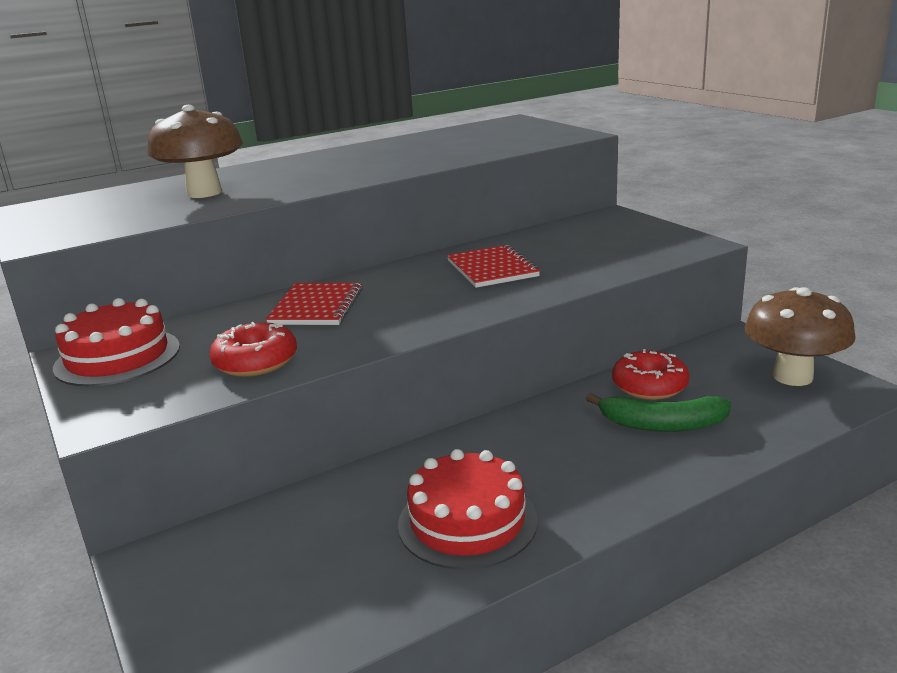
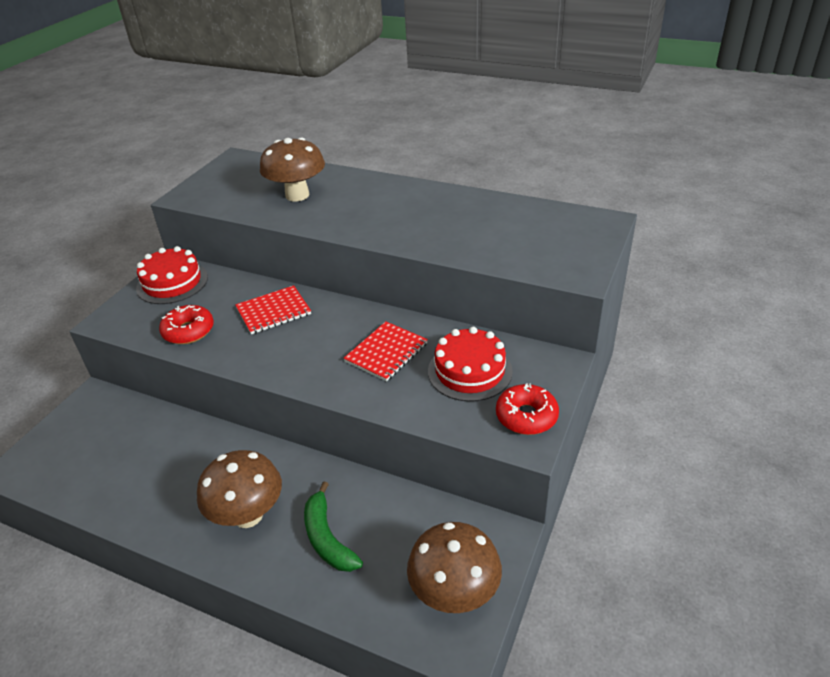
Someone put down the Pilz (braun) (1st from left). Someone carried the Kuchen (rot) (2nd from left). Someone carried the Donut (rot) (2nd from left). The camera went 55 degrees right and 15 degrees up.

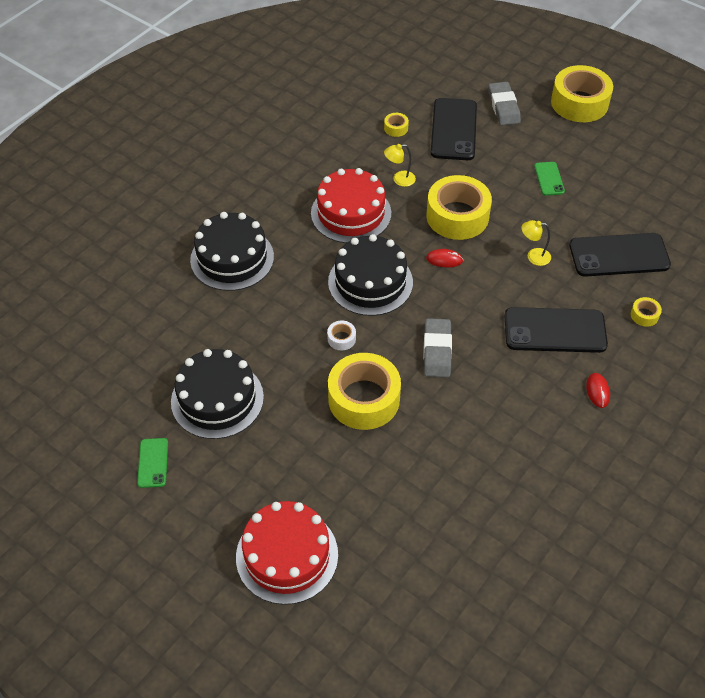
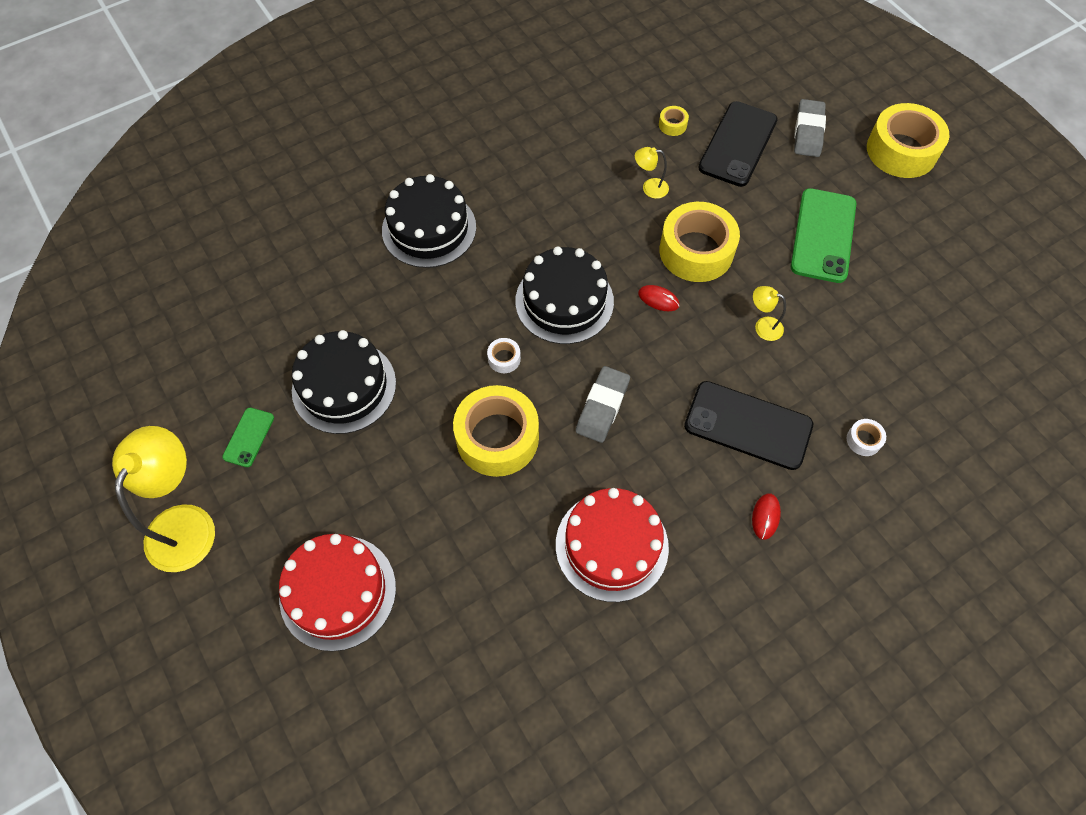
Someone took away the Handy (schwarz) (3rd from left). Someone put down the Lampe (gelb) (1st from left). Someone carried the Kuchen (rot) (2nd from left). Someone repainted the Klebeband (gelb) (5th from left), which became the Klebeband (weiß) (2nd from left). Someone scaled the Handy (grün) (2nd from left) by 1.99. The camera went 20 degrees right and 10 degrees up.

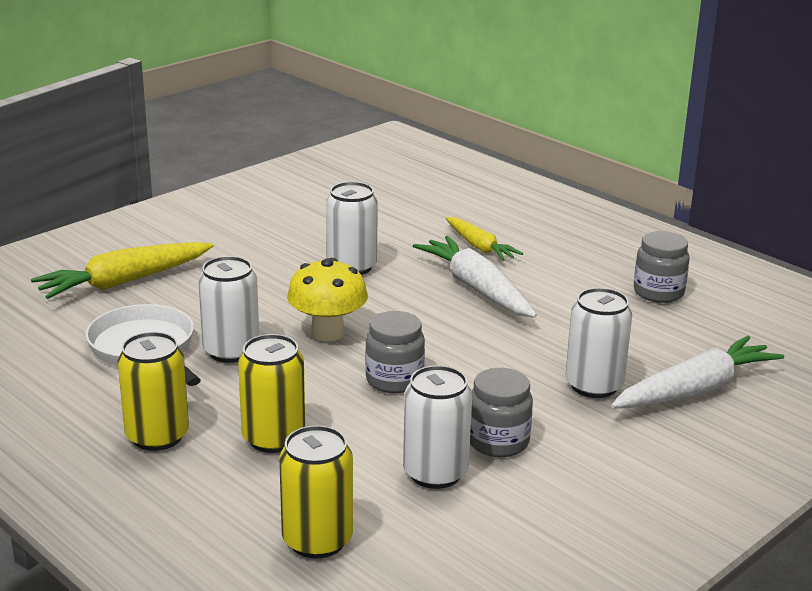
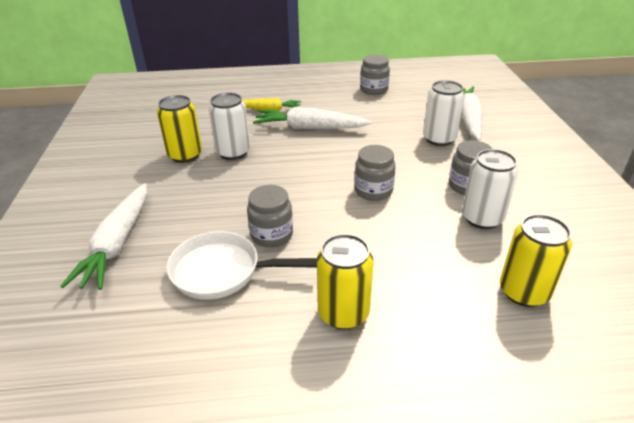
Someone took away the Pilz (gelb). Someone carried the Dose (gelb) (2nd from left in the first image). Someone swapped the Dose (weiß) (1st from left) for the Einmachglas (grau) (1st from left). Someone repainted the Karotte (gelb) (1st from left), which became the Karotte (weiß) (1st from left). The camera went 50 degrees left and 10 degrees up.

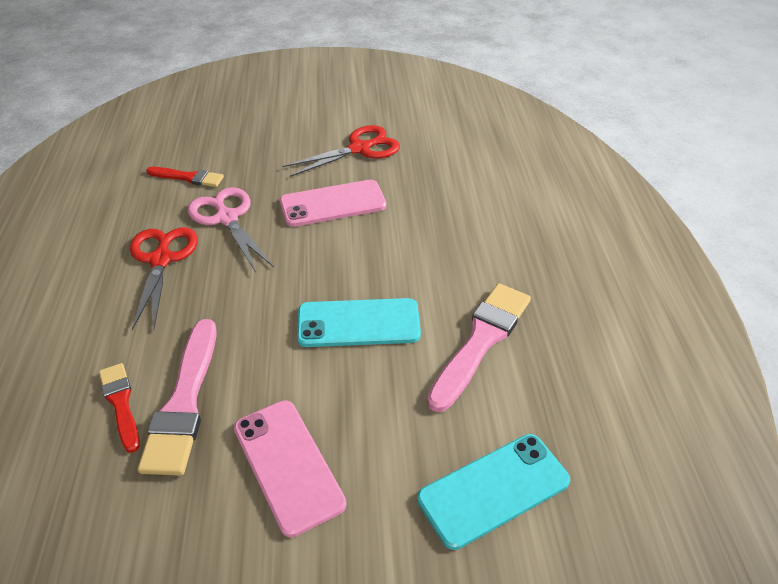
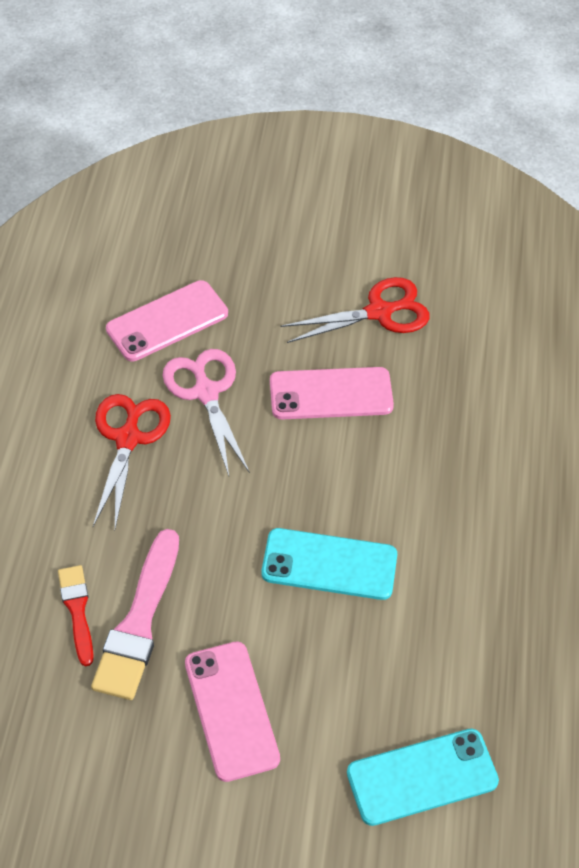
Someone took away the Pinsel (rosa) (2nd from left). Someone swapped the Pinsel (rot) (2nd from left) for the Handy (rosa) (1st from left). The camera went 10 degrees right and 10 degrees up.

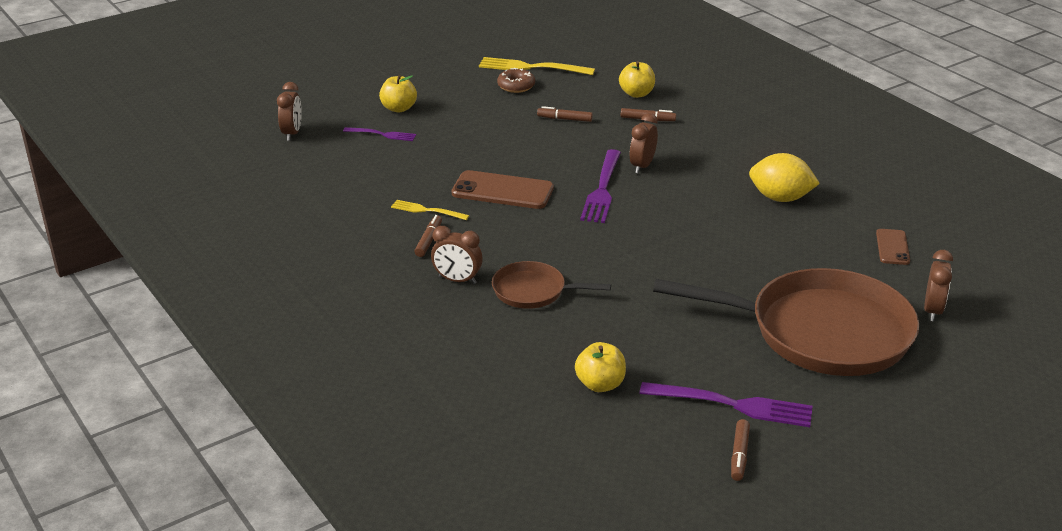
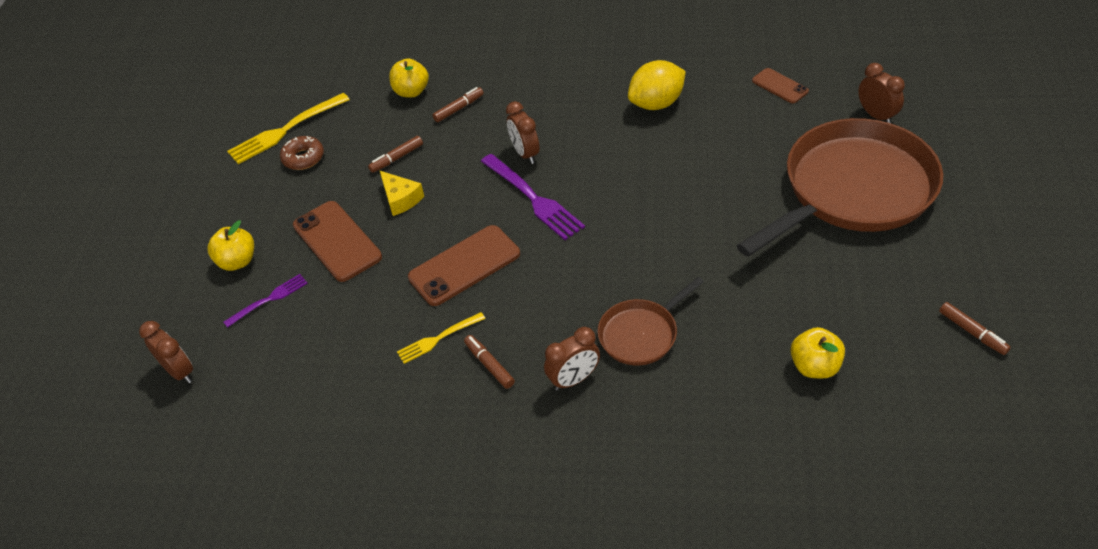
Someone took away the Gabel (lila) (3rd from left). Someone put down the Handy (braun) (1st from left). Someone put down the Käse (gelb). The camera went 45 degrees left and 15 degrees up.

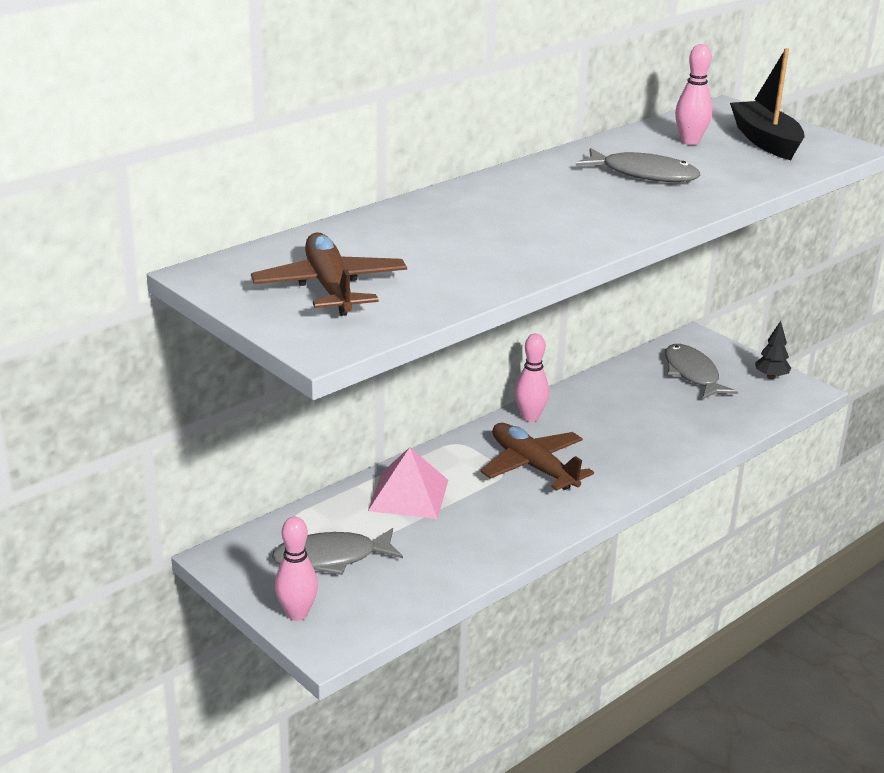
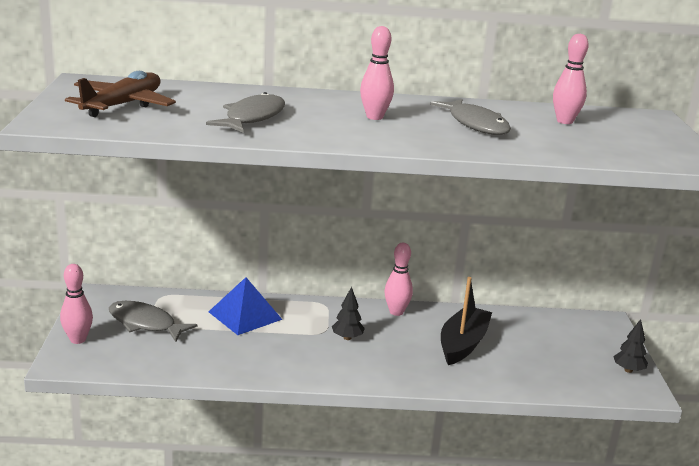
Someone put down the Bowlingkegel (rosa) (2nd from left). Someone carried the Fisch (grau) (3rd from left in the first image). Someone carried the Boot (schwarz). Someone swapped the Flugzeug (braun) (2nd from left) for the Baum (schwarz) (1st from left). Someone repainted the Pyramide (rosa), which became the Pyramide (blau). The camera went 40 degrees right and 5 degrees down.

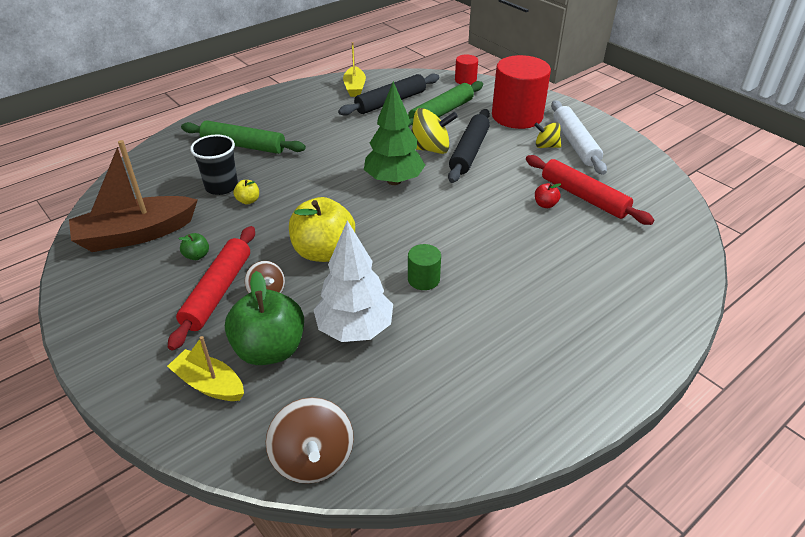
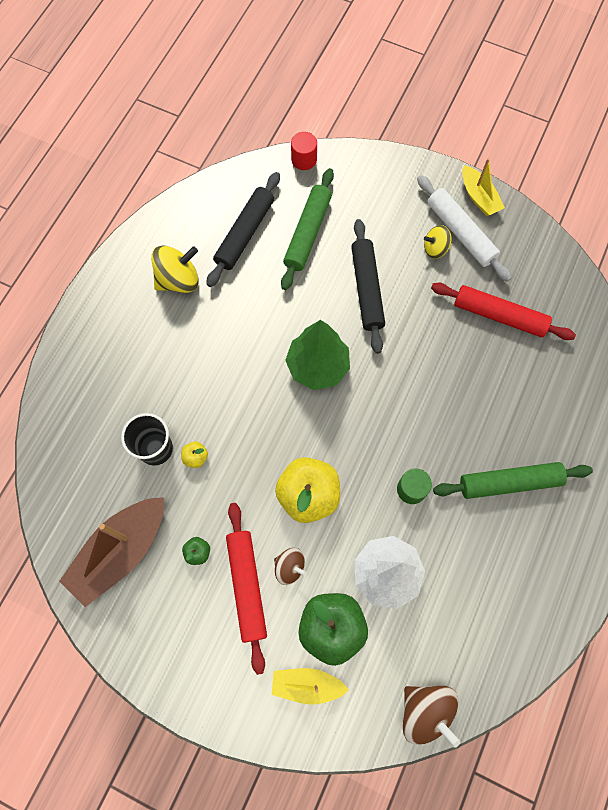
Someone took away the Vollzylinder (rot) (2nd from left). Someone took away the Apfel (rot). Someone carried the Nudelholz (grün) (1st from left in the first image). Someone carried the Boot (gelb) (2nd from left). Someone carried the Kreisel (gelb) (1st from left). The camera went 25 degrees left and 30 degrees up.

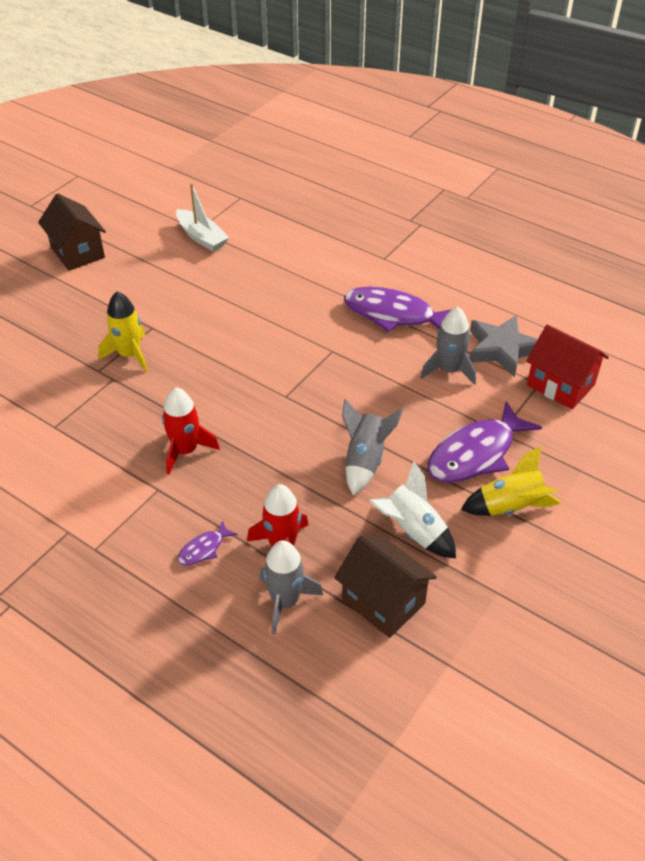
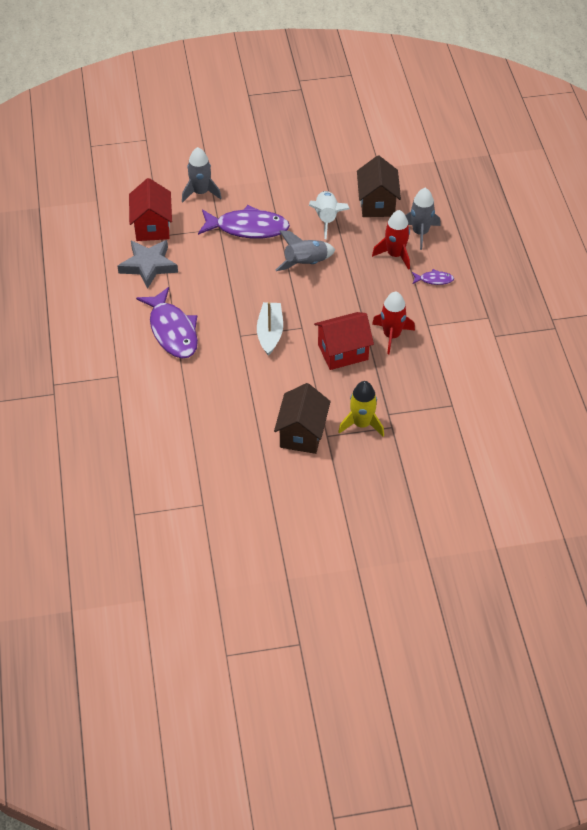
Someone took away the Rakete (gelb) (2nd from left). Someone put down the Haus (rot) (2nd from left). Someone carried the Haus (braun) (1st from left). Someone carried the Boot (weiß). Someone carried the Rakete (grau) (3rd from left in the first image). The camera went 135 degrees left and 5 degrees up.

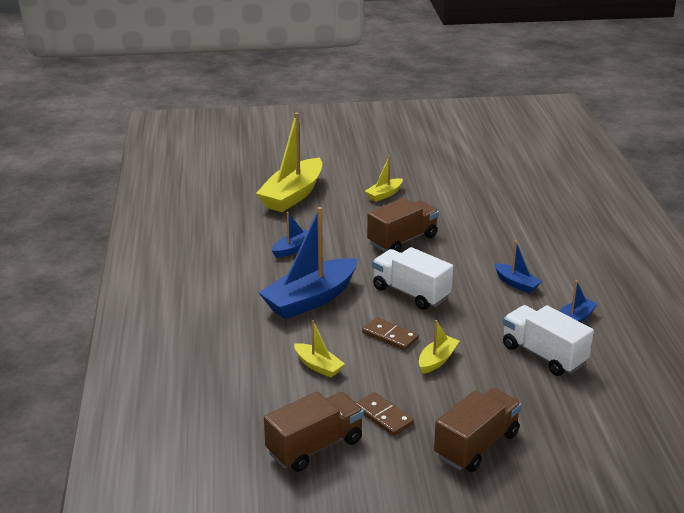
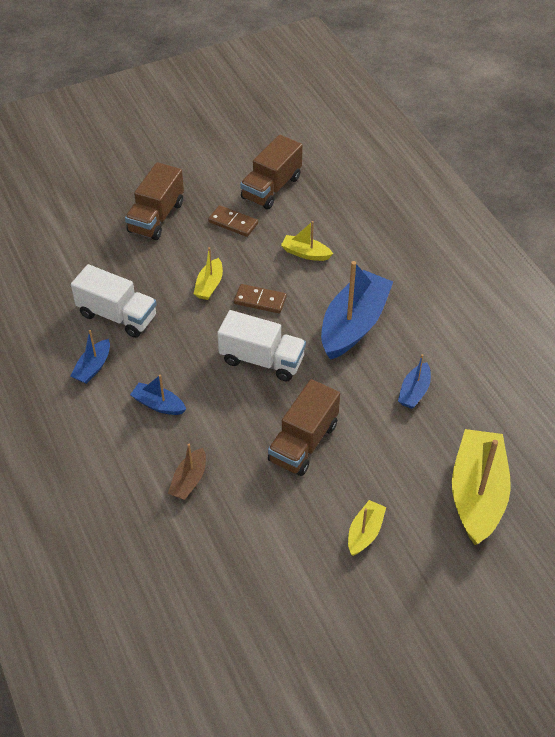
Someone put down the Boot (braun). The camera went 160 degrees right and 20 degrees up.

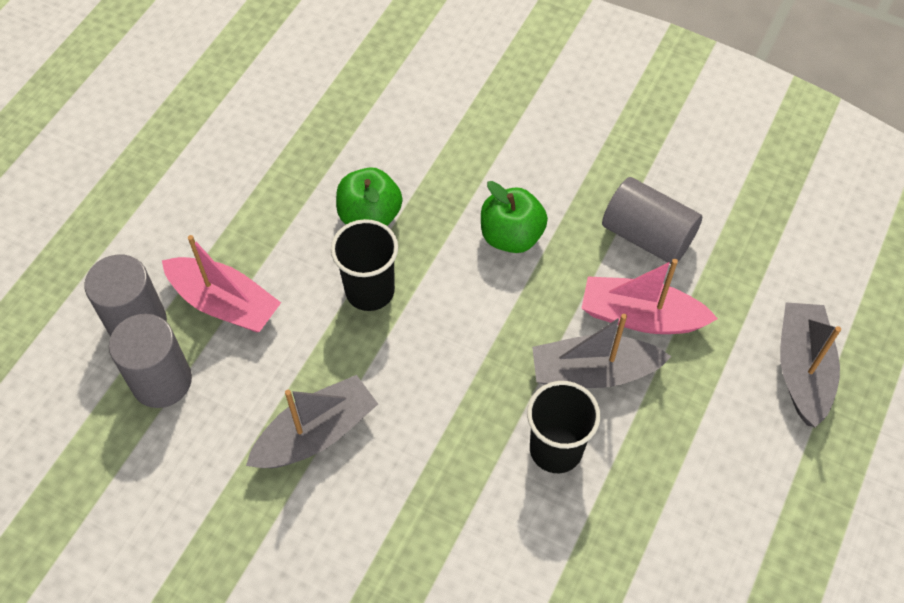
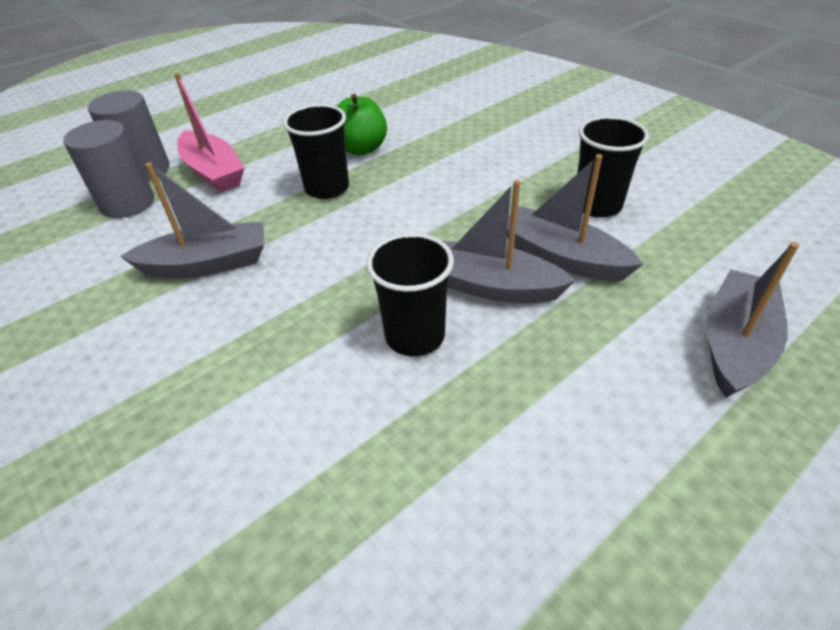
Someone took away the Apfel (grün) (2nd from left). Someone swapped the Vollzylinder (grau) (3rd from left) for the Becher (schwarz) (3rd from left). Someone repainted the Boot (rosa) (2nd from left), which became the Boot (grau) (3rd from left). The camera went 25 degrees right and 15 degrees down.

